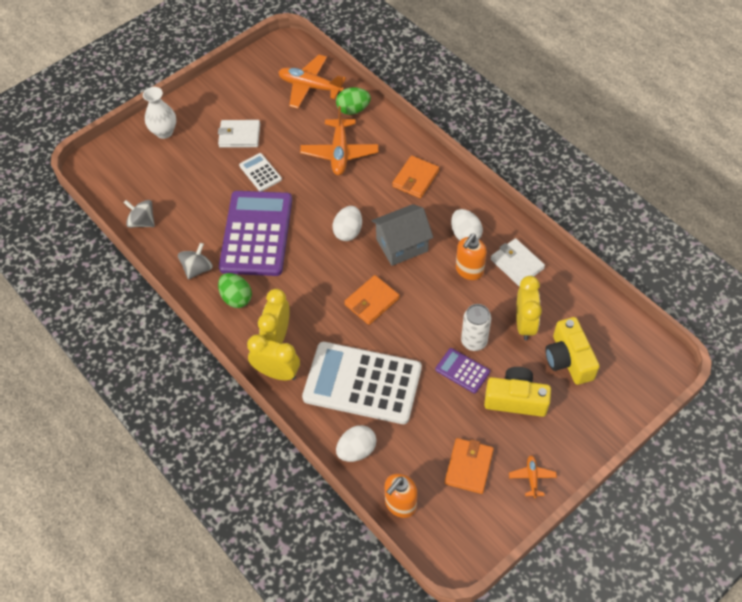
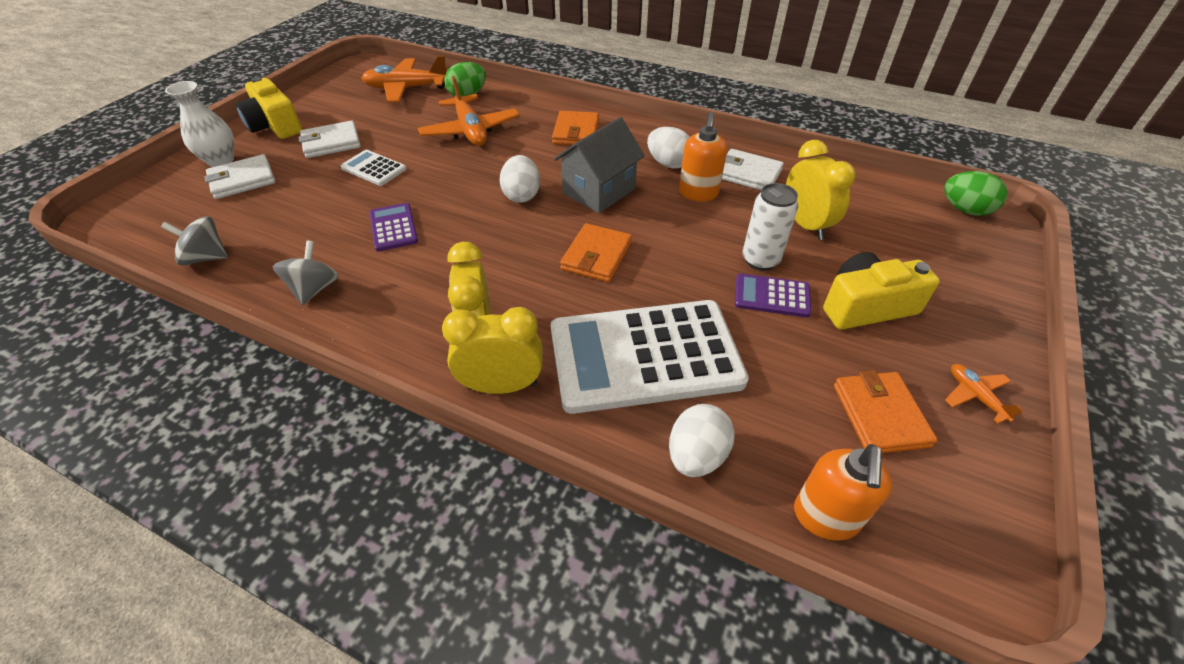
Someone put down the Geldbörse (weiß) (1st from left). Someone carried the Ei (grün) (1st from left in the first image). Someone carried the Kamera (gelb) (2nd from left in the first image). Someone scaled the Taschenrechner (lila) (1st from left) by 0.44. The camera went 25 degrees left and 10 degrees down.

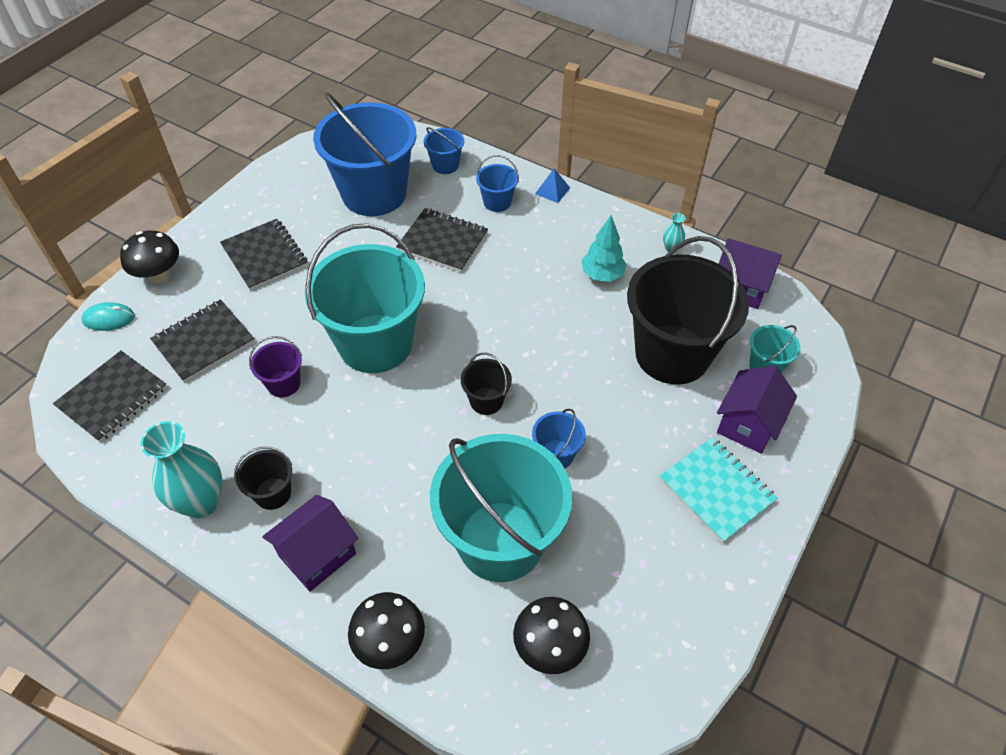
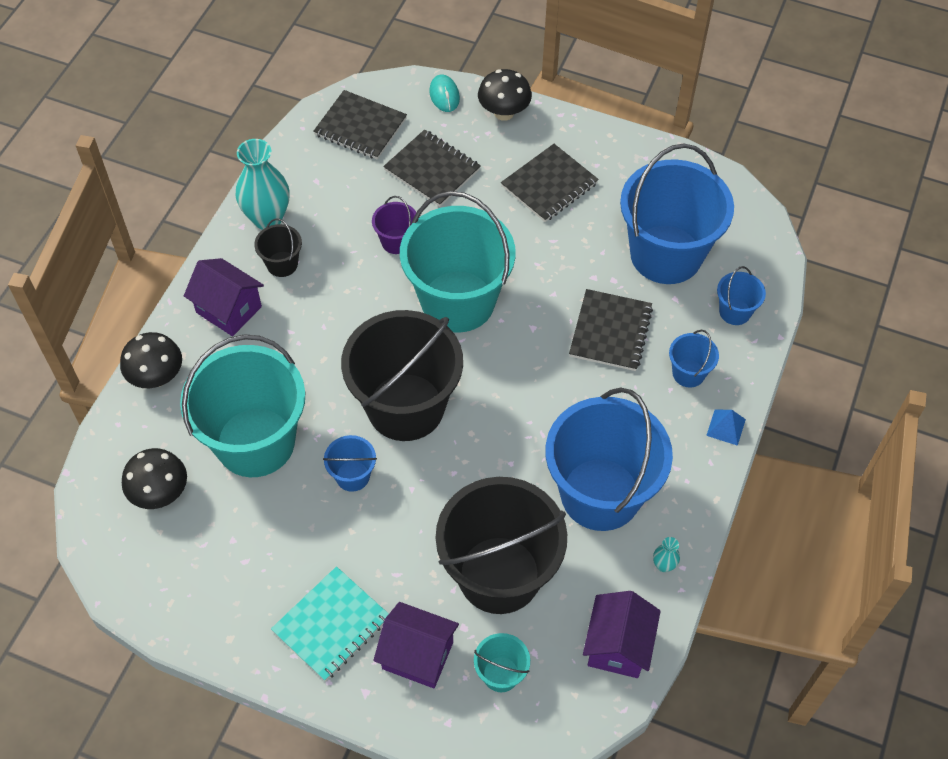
Someone swapped the Baum (türkis) for the Eimer (blau) (2nd from left). Someone scaled the Eimer (schwarz) (2nd from left) by 2.34. The camera went 80 degrees right and 5 degrees up.

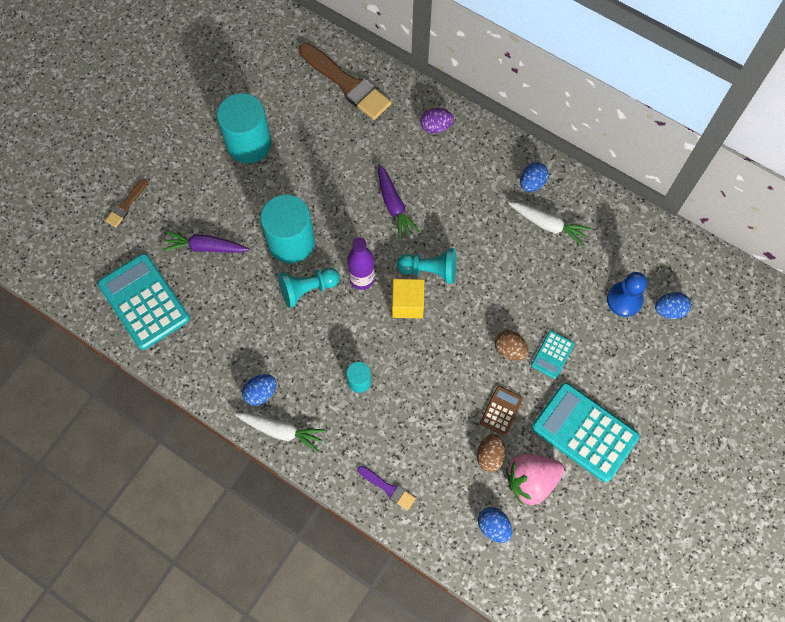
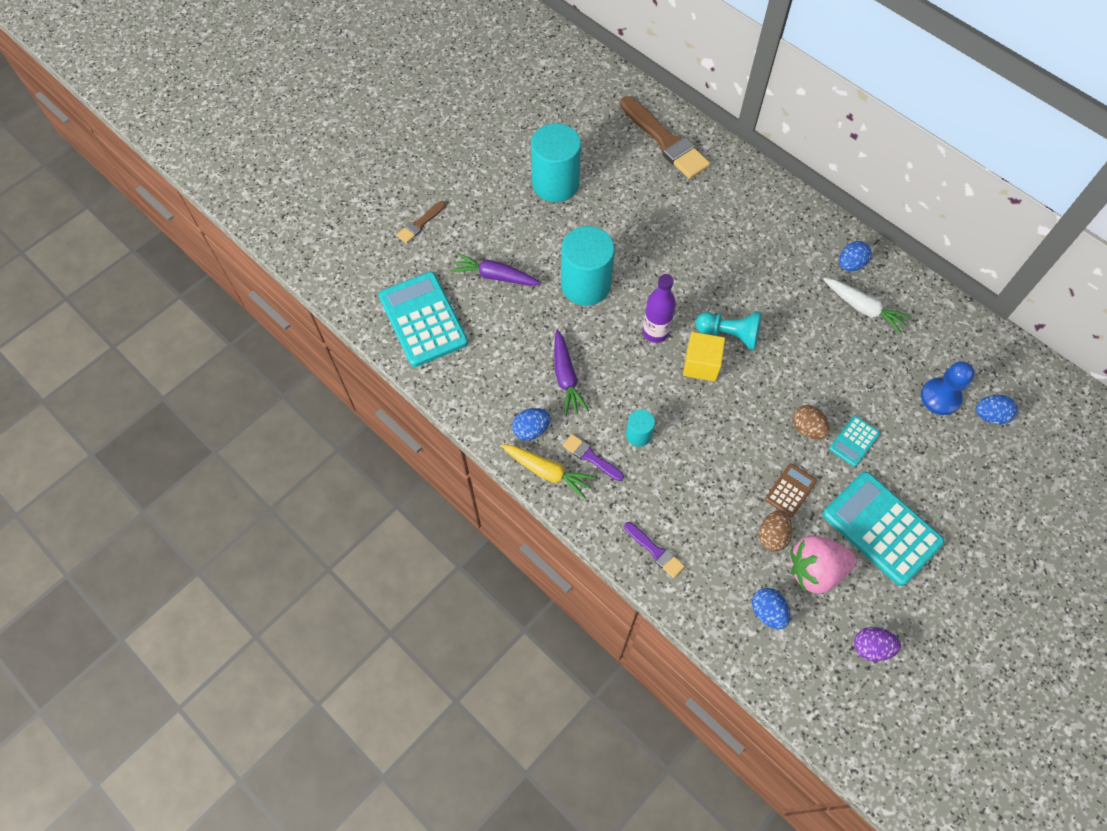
Someone took away the Bauer (türkis) (1st from left). Someone put down the Pinsel (lila) (1st from left). Someone carried the Karotte (lila) (2nd from left). Someone carried the Ei (lila). Someone repainted the Karotte (weiß) (1st from left), which became the Karotte (gelb). The camera went 10 degrees right and 5 degrees down.

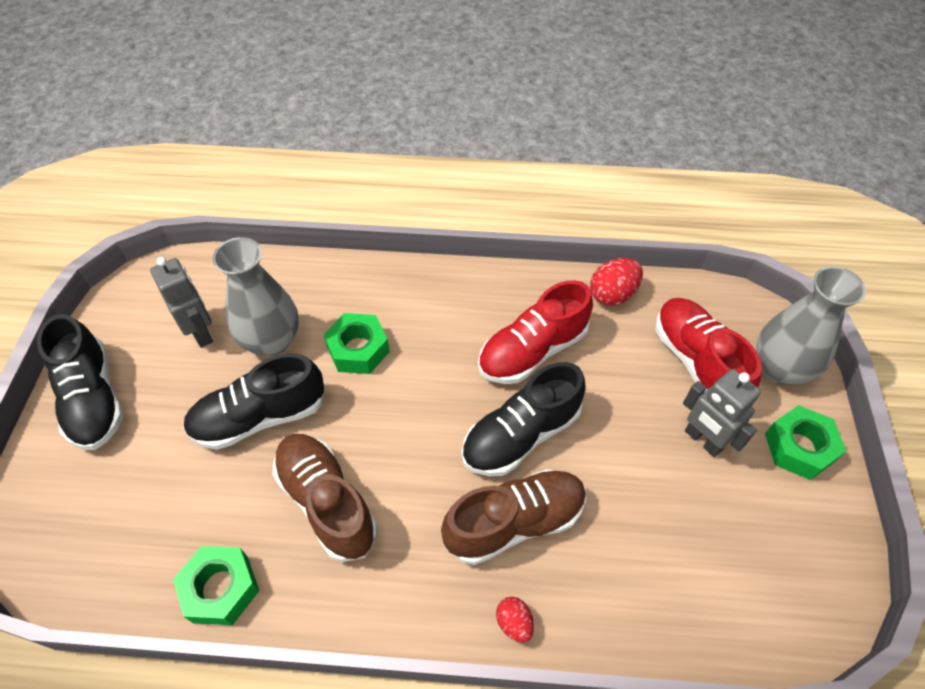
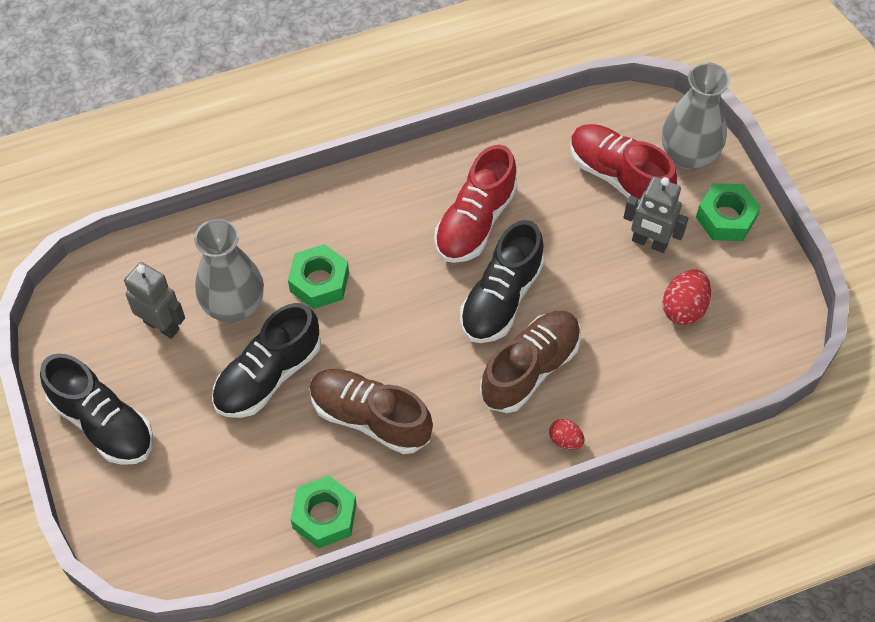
Someone carried the Ei (rot) (2nd from left). The camera went 25 degrees left and 5 degrees up.

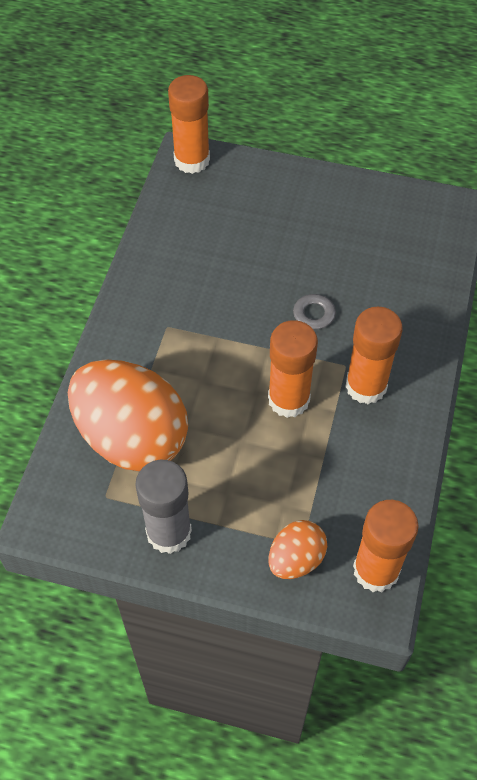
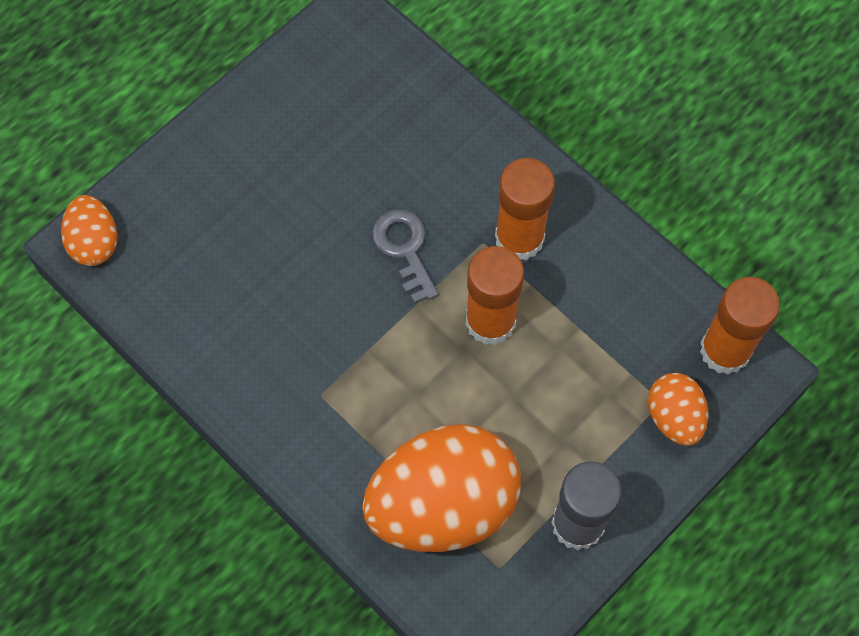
Someone swapped the Klebestift (orange) (1st from left) for the Ei (orange) (1st from left). The camera went 60 degrees left and 10 degrees up.

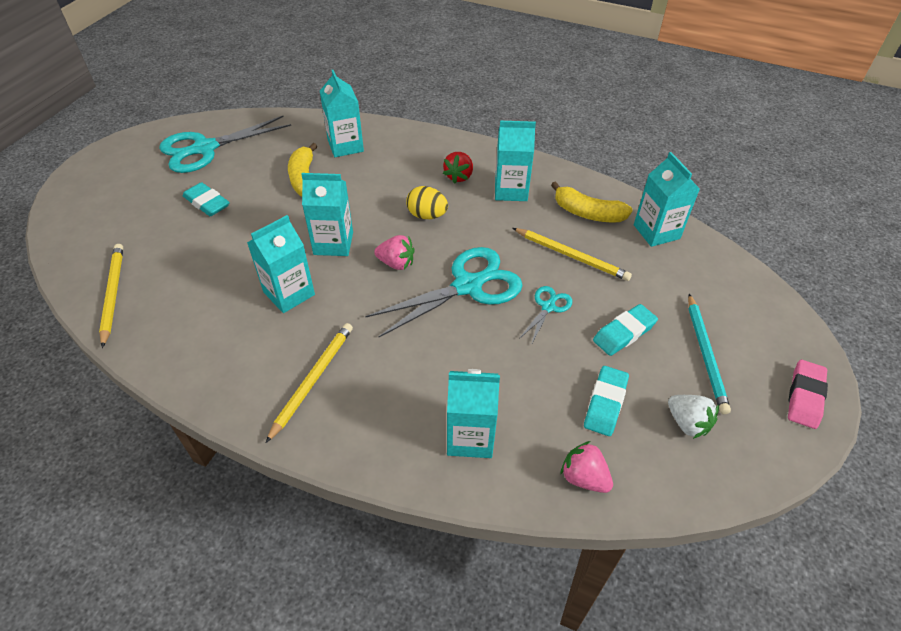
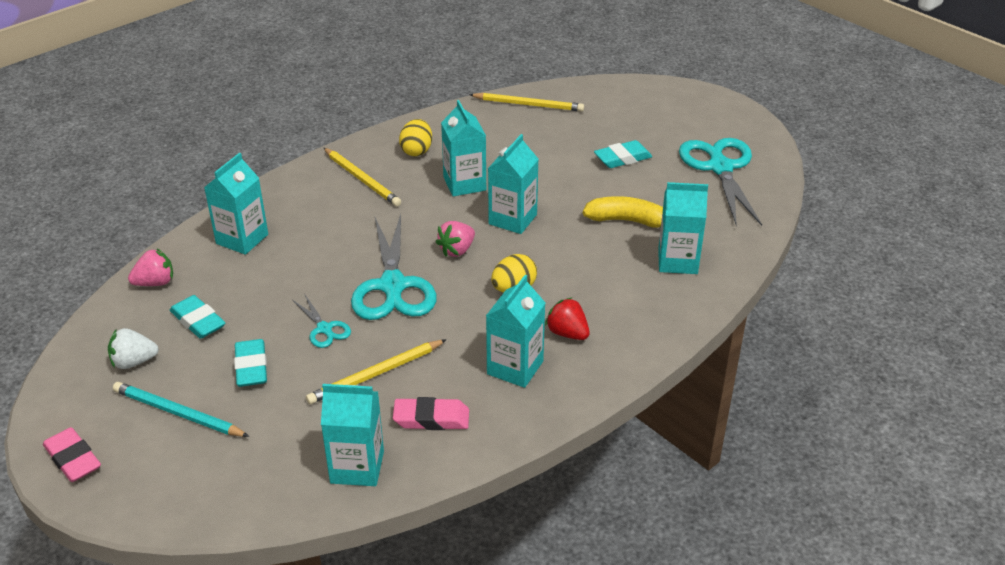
Someone put down the Ei (gelb) (1st from left). Someone swapped the Banane (gelb) (2nd from left) for the Radiergummi (rosa) (2nd from left). The camera went 115 degrees right and 10 degrees down.

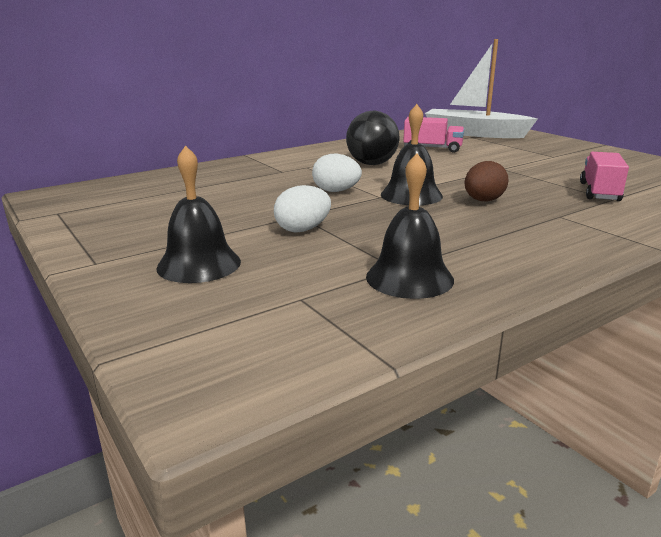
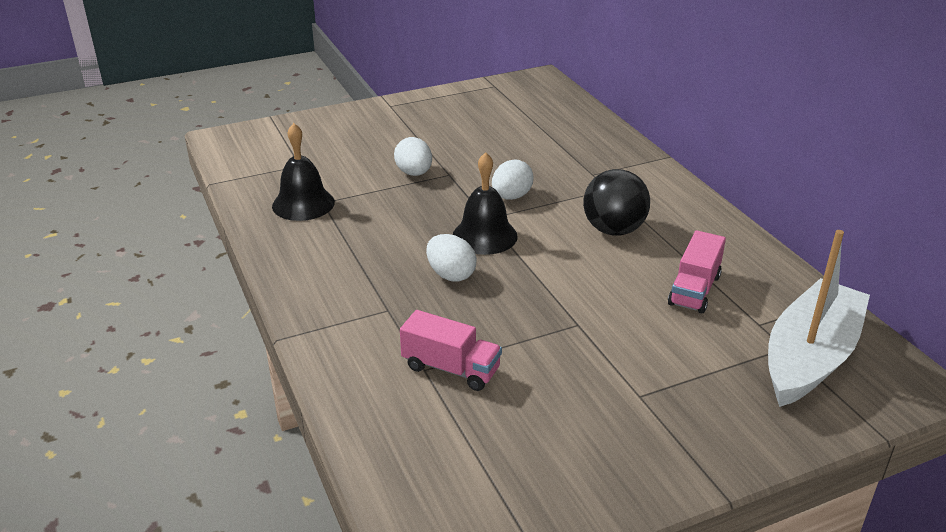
Someone took away the Glocke (schwarz) (1st from left). Someone repainted the Ei (braun), which became the Ei (weiß) (2nd from left). The camera went 100 degrees right and 10 degrees up.

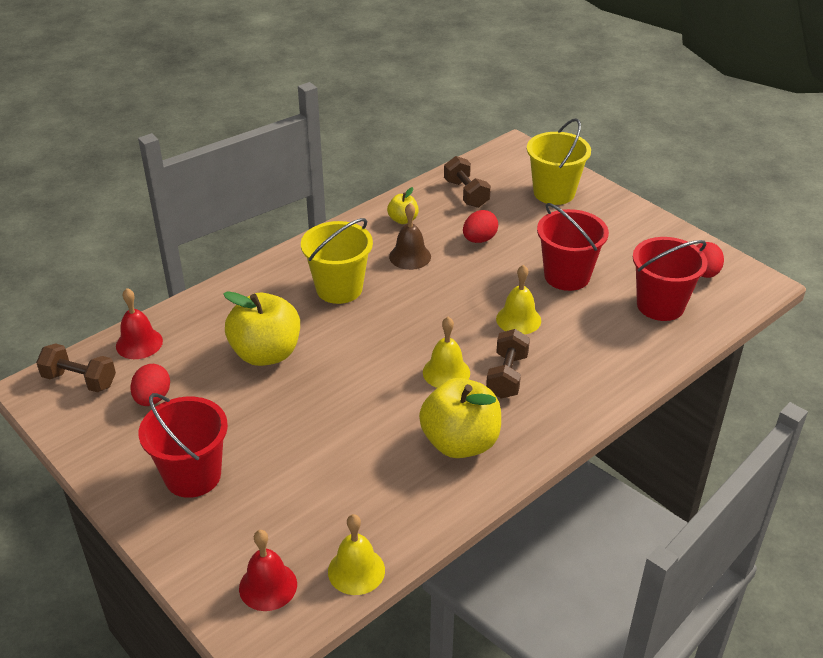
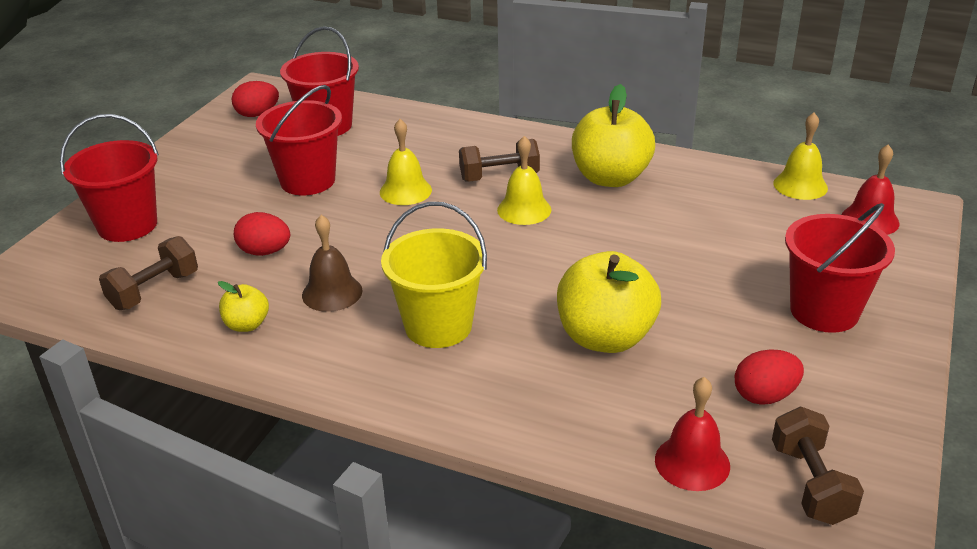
Someone repainted the Eimer (gelb) (2nd from left), which became the Eimer (rot) (1st from left). The camera went 115 degrees left and 5 degrees down.

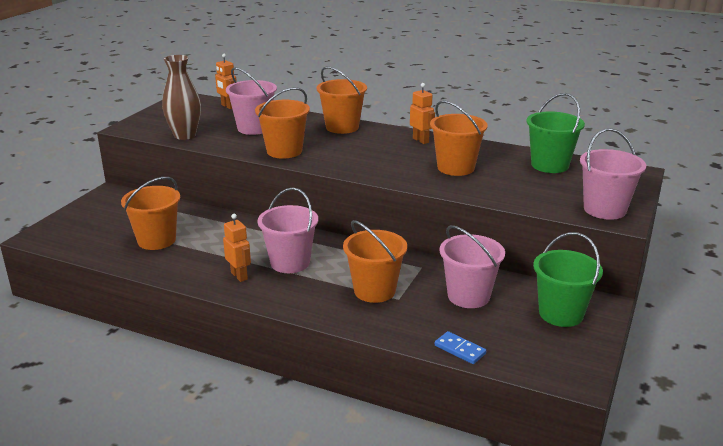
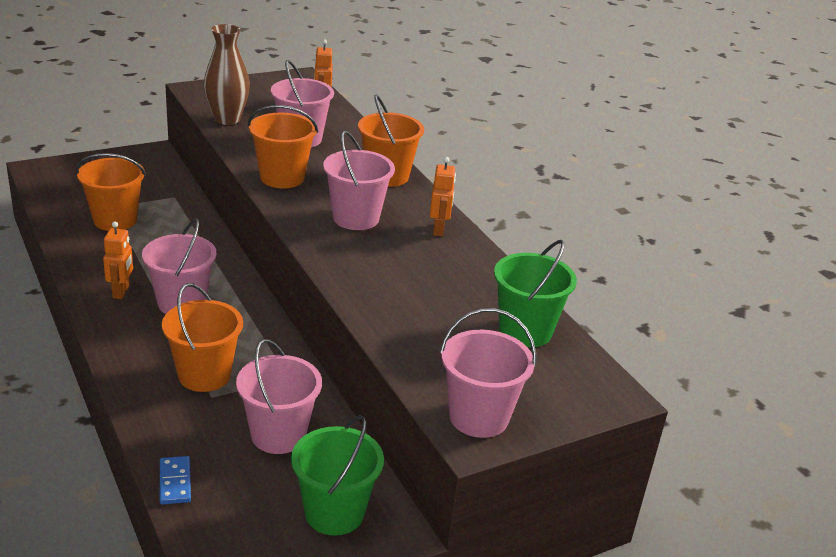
Someone took away the Eimer (orange) (5th from left). Someone put down the Eimer (rosa) (4th from left). The camera went 35 degrees right and 5 degrees up.

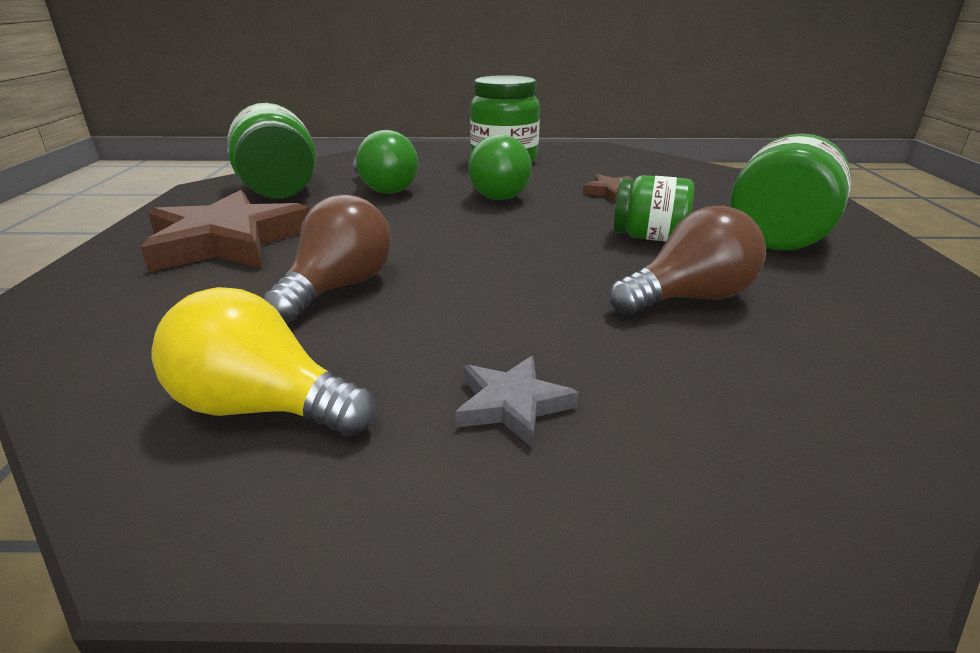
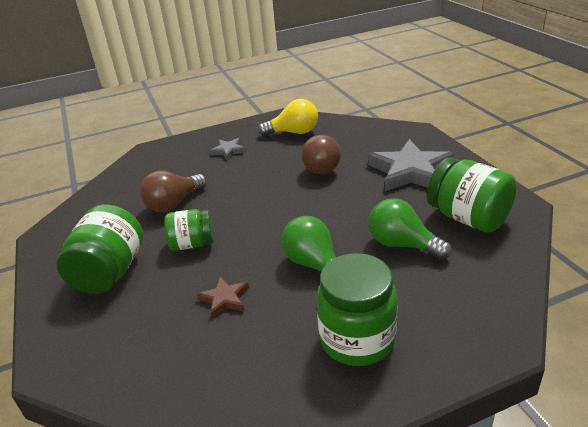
Someone repainted the Stern (braun) (1st from left), which became the Stern (grau) (2nd from left). The camera went 160 degrees right and 5 degrees up.

